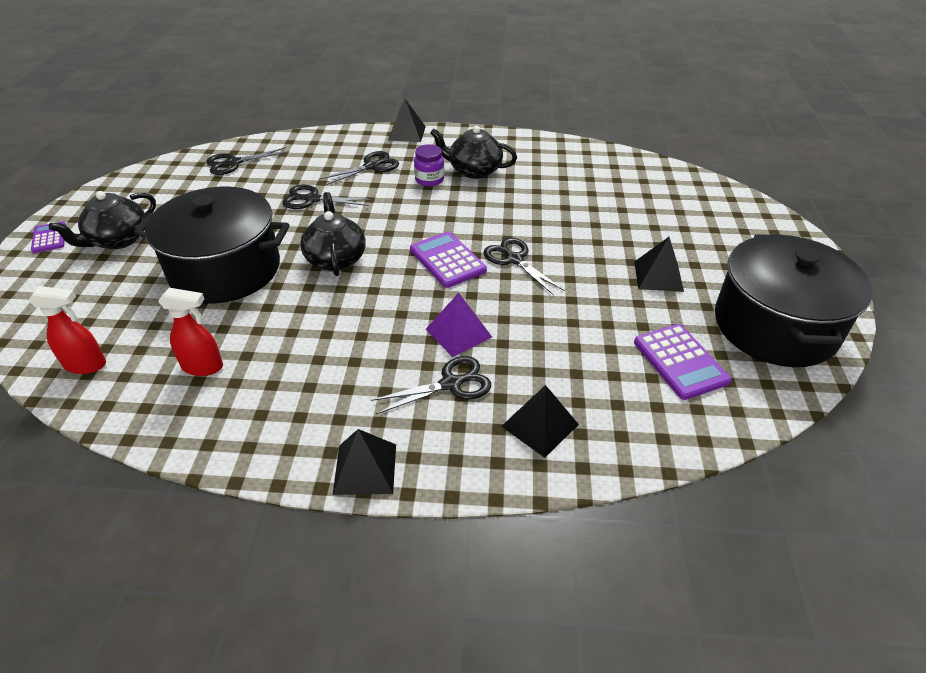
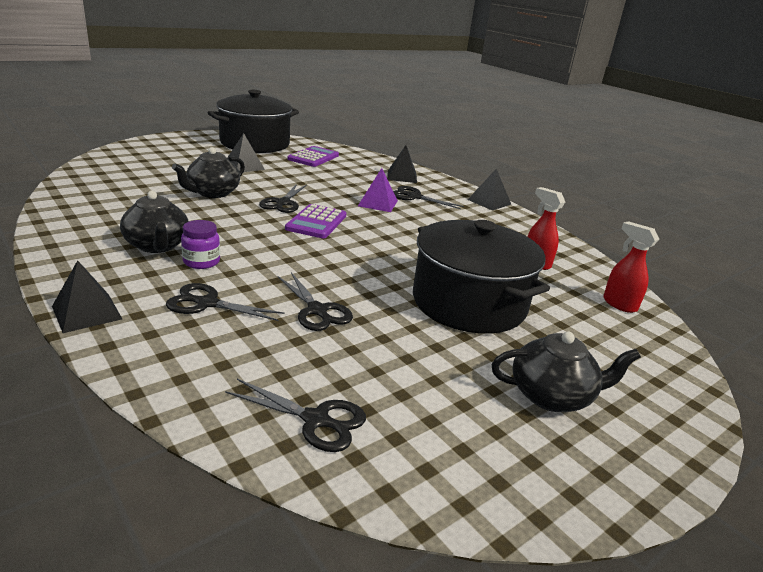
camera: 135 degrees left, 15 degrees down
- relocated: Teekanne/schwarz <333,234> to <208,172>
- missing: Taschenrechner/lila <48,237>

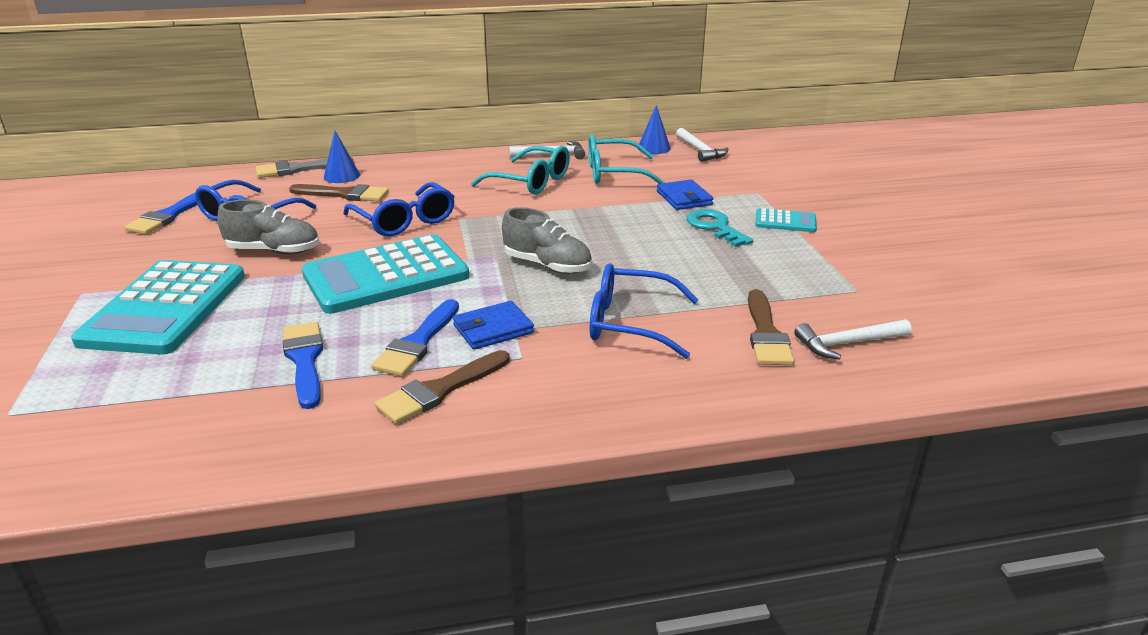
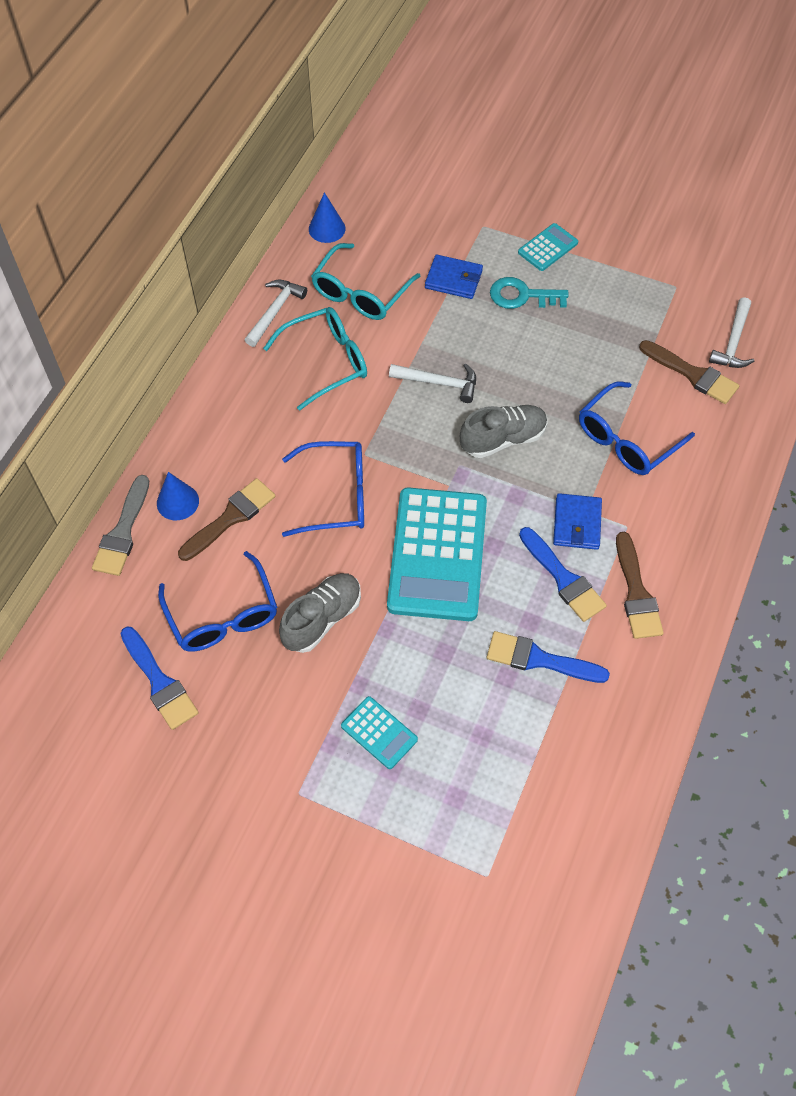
camera: 55 degrees left, 30 degrees up
- size: Taschenrechner/türkis <158,307> = <379,732> x0.45
- relocated: Hammer/weiß <702,145> to <432,383>

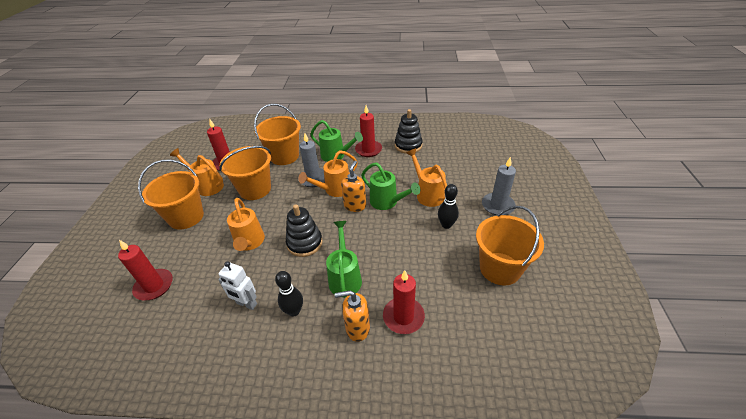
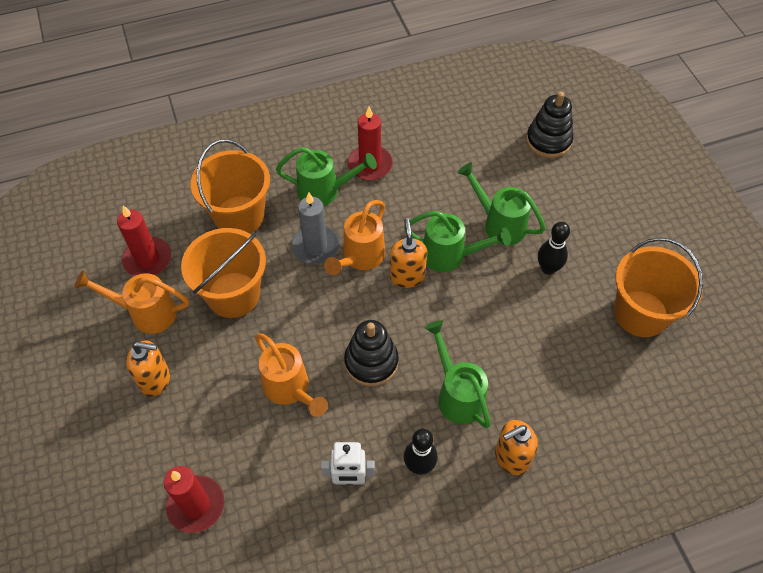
camera: 25 degrees left, 15 degrees up
- exchanged: Eimer/orange <171,194> to Seifenspender/orange <148,369>
- colour: Gießkanne/orange <427,177> to Gießkanne/grün <502,204>
- relocated: Stapelspielzeug/schwarz <409,131> to <549,125>
- missing: Kerze/rot <404,302>
- missing: Kerze/grau <499,186>

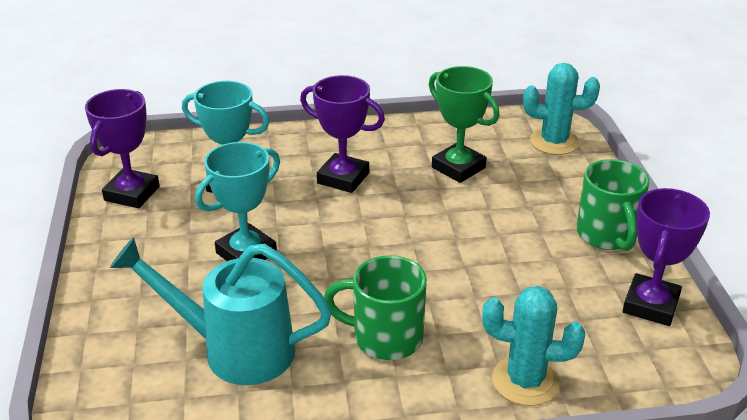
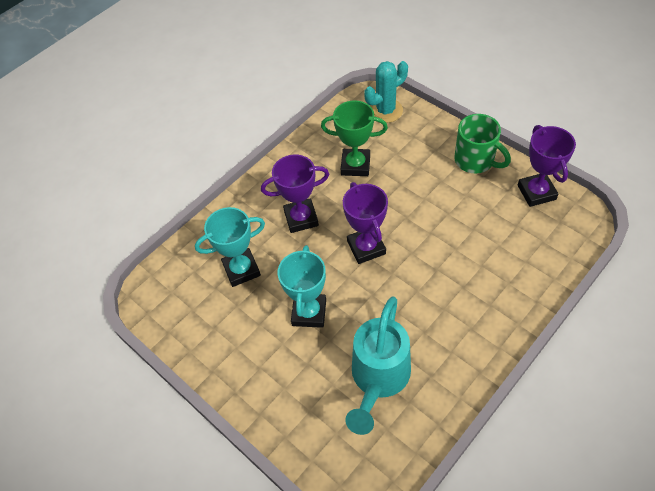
camera: 35 degrees left, 20 degrees up
- relocated: Pokal/lila <122,148> to <365,223>
- spun: Gießkanne/türkis <221,311> = <378,365> 45 degrees counterclockwise
- missing: Tasse/grün <375,307>
- missing: Kaktus/türkis <533,346>

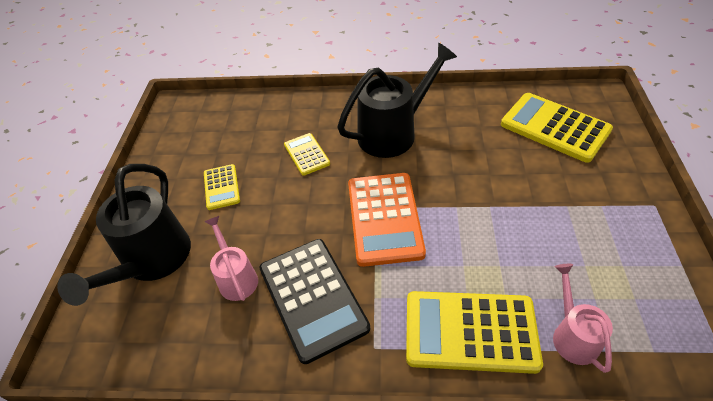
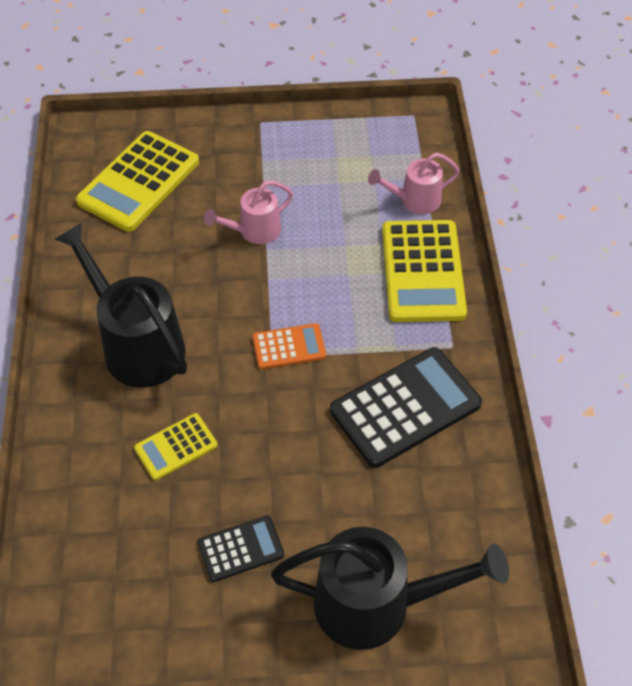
camera: 100 degrees left, 5 degrees up
- colour: Taschenrechner/gelb <222,187> to Taschenrechner/schwarz <240,549>
- relocated: Gießkanne/rosa <231,258> to <248,212>
- size: Taschenrechner/orange <387,220> = <289,346> x0.53

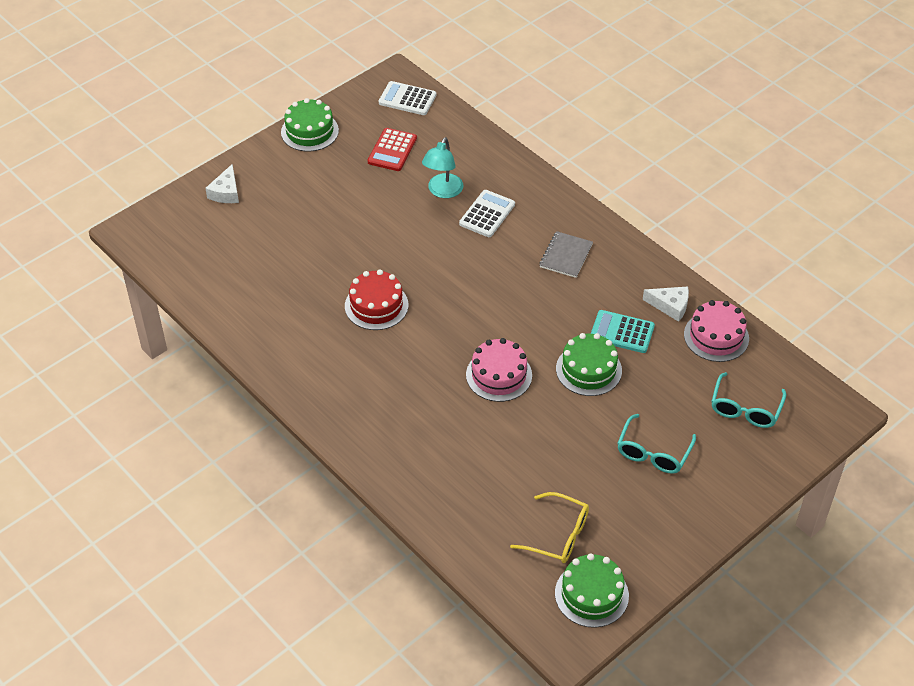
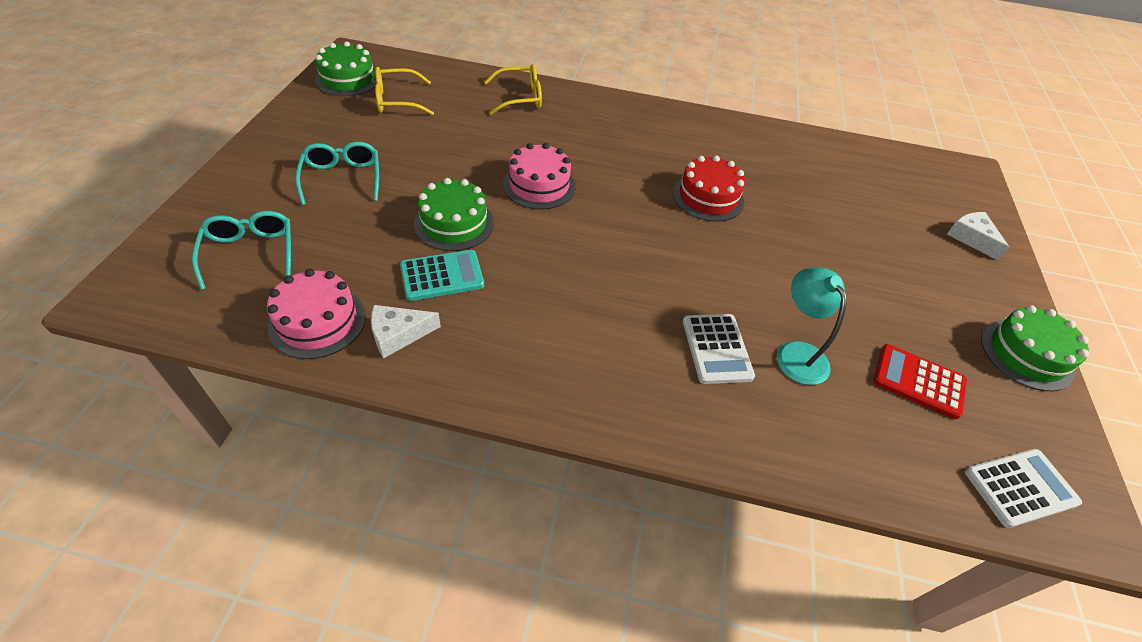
camera: 140 degrees right, 0 degrees up
- appeared: Brille/gelb <513,89>
- spun: Taschenrechner/rot <392,149> = <920,381> 45 degrees counterclockwise
- missing: Notizbuch/grau <566,254>

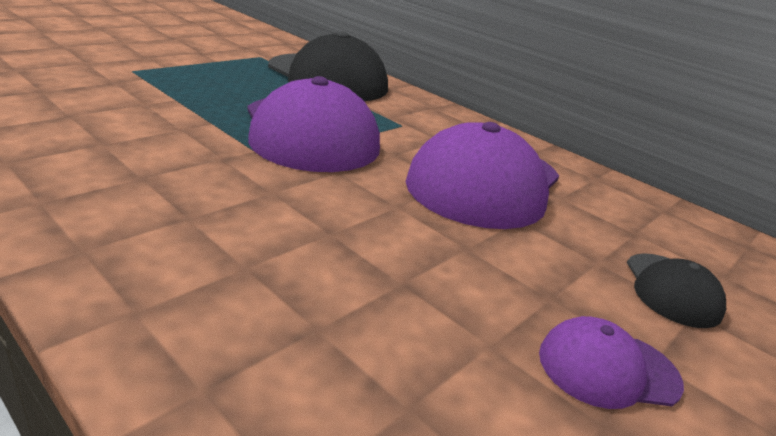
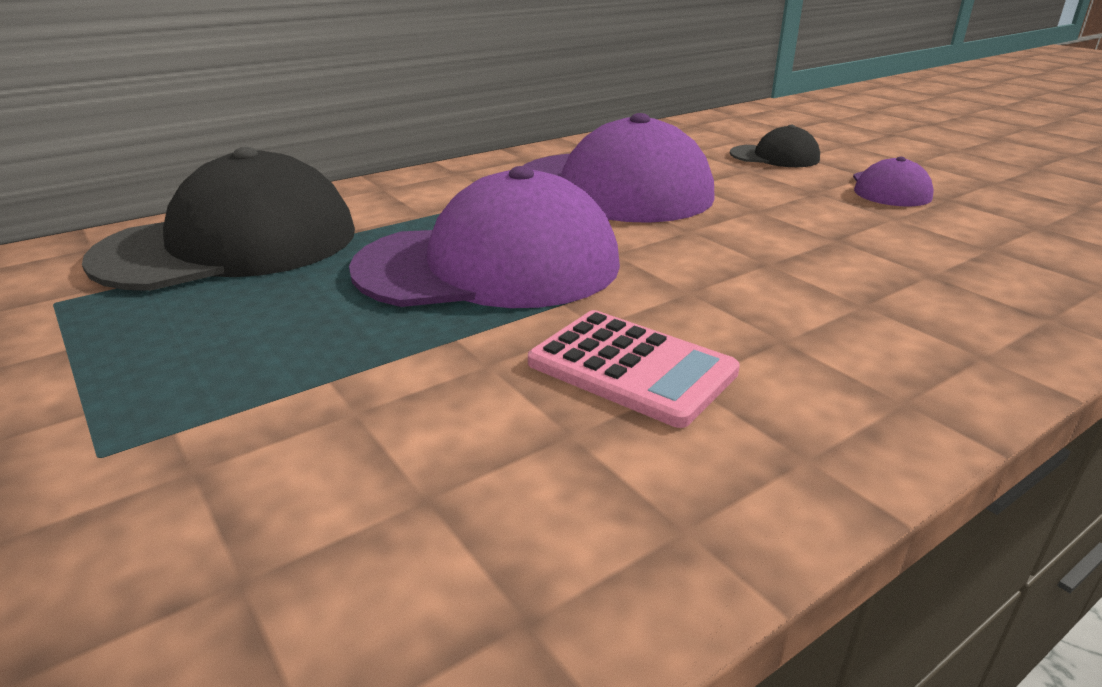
camera: 75 degrees left, 0 degrees up
- appeared: Taschenrechner/rosa <634,369>

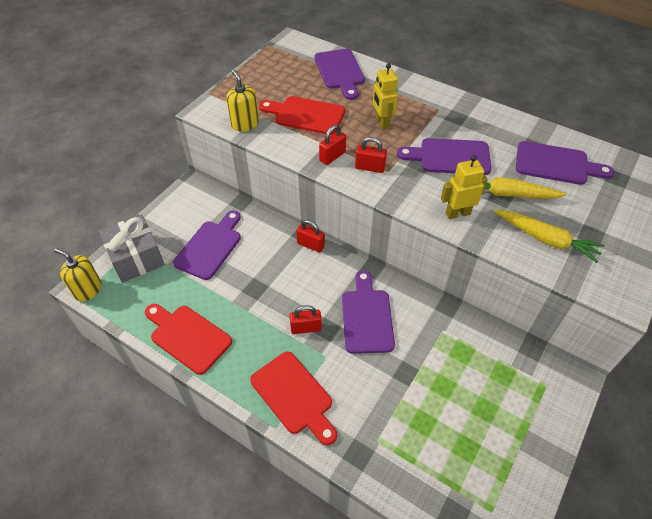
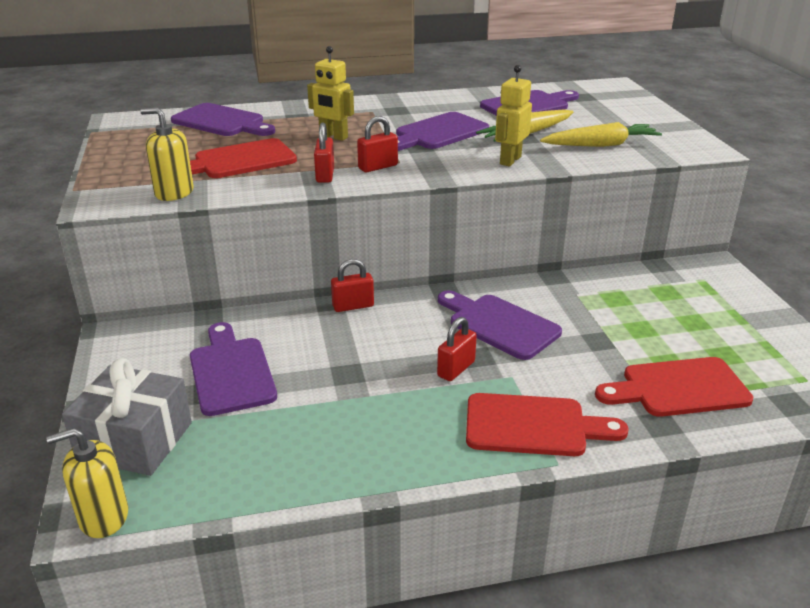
camera: 45 degrees left, 20 degrees down
- relocated: Schneidebrett/rot <188,339> to <674,387>

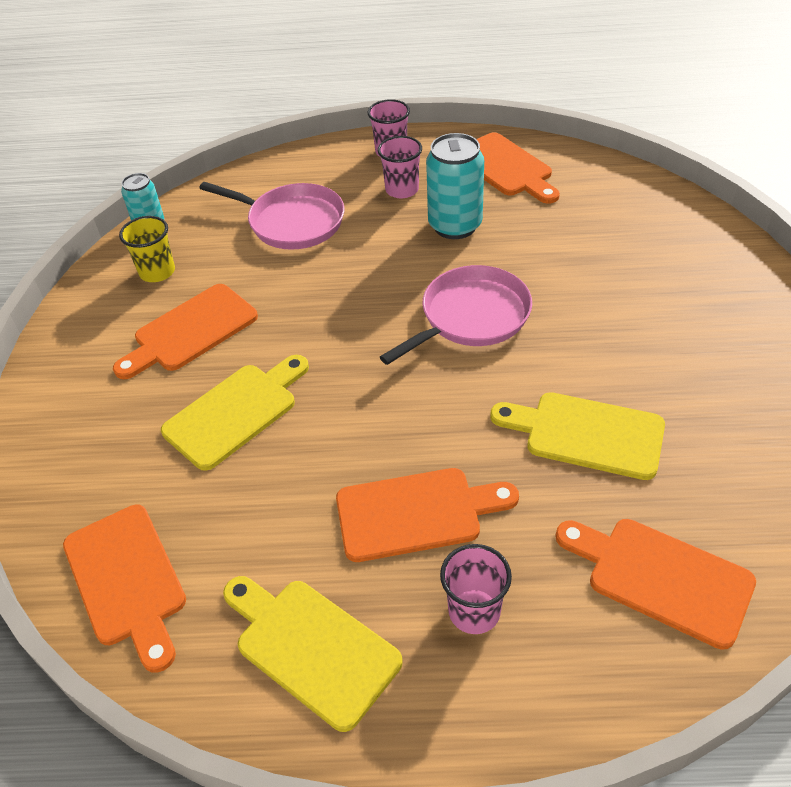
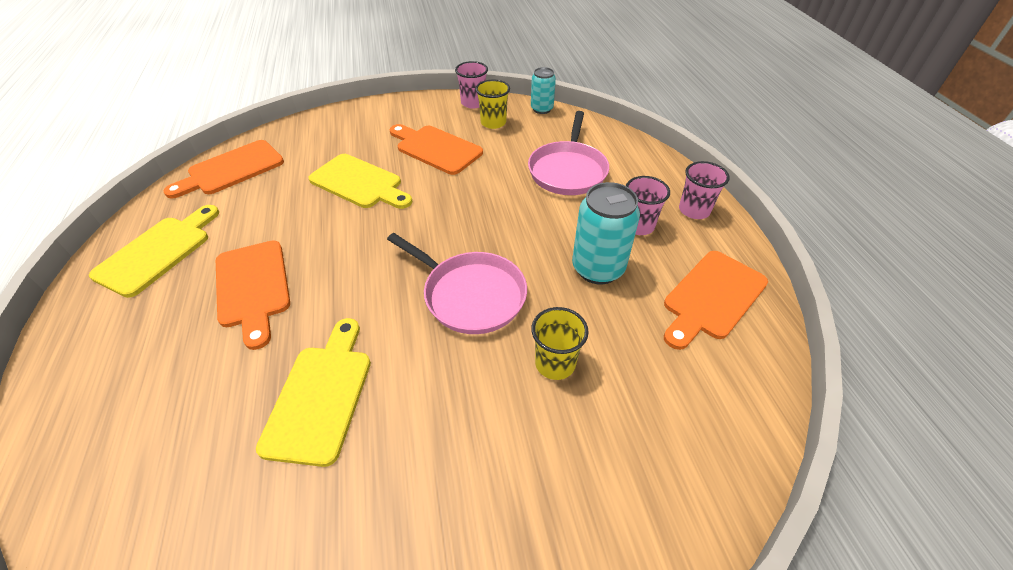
camera: 75 degrees right, 0 degrees up
- relocated: Becher/rosa <476,589> to <471,84>
- appeared: Becher/gelb <560,343>
- missing: Schneidebrett/orange <655,584>

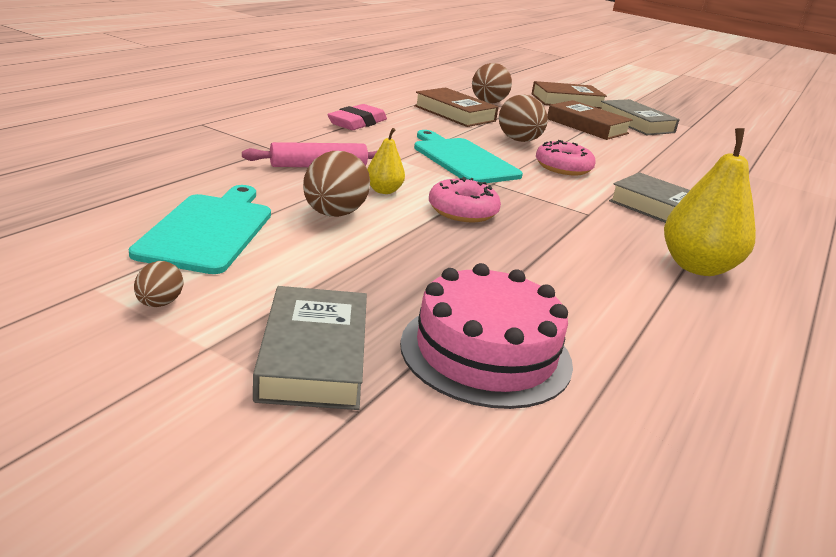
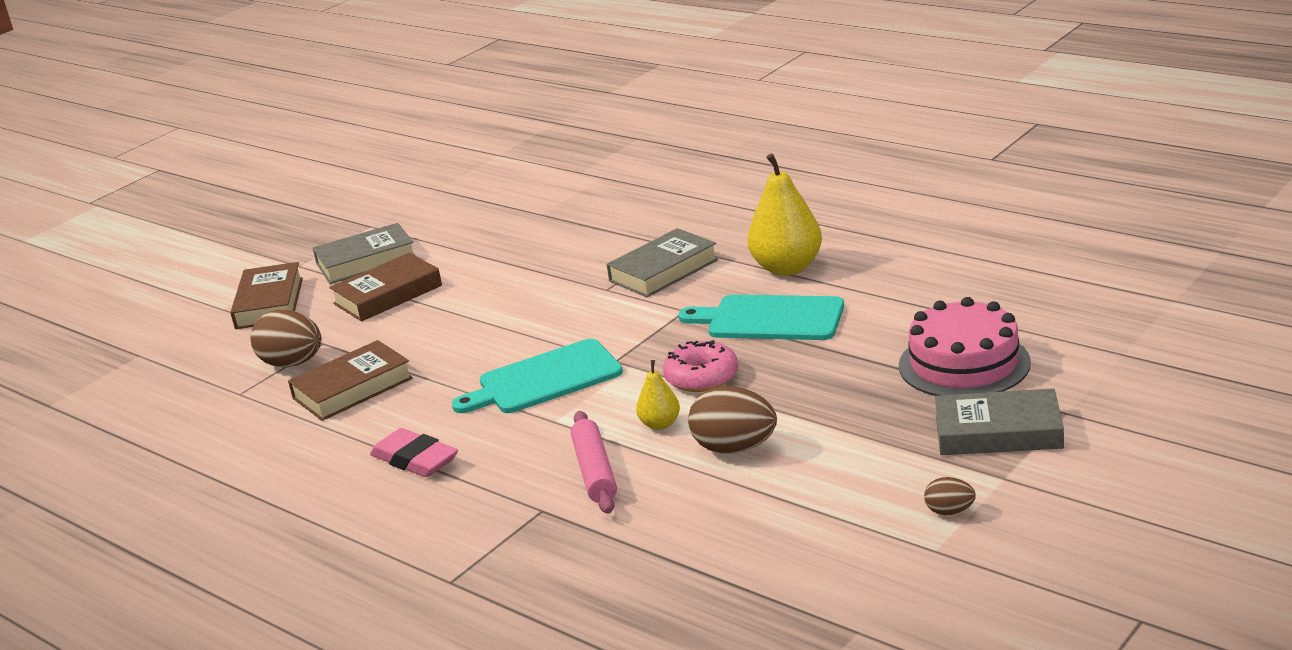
camera: 75 degrees left, 0 degrees up
- relocated: Schneidebrett/türkis <200,229> to <761,317>
- missing: Ei/braun <523,118>
- missing: Donut/rosa <566,158>

